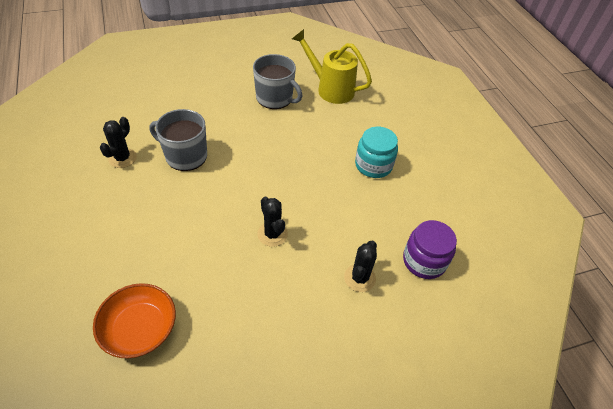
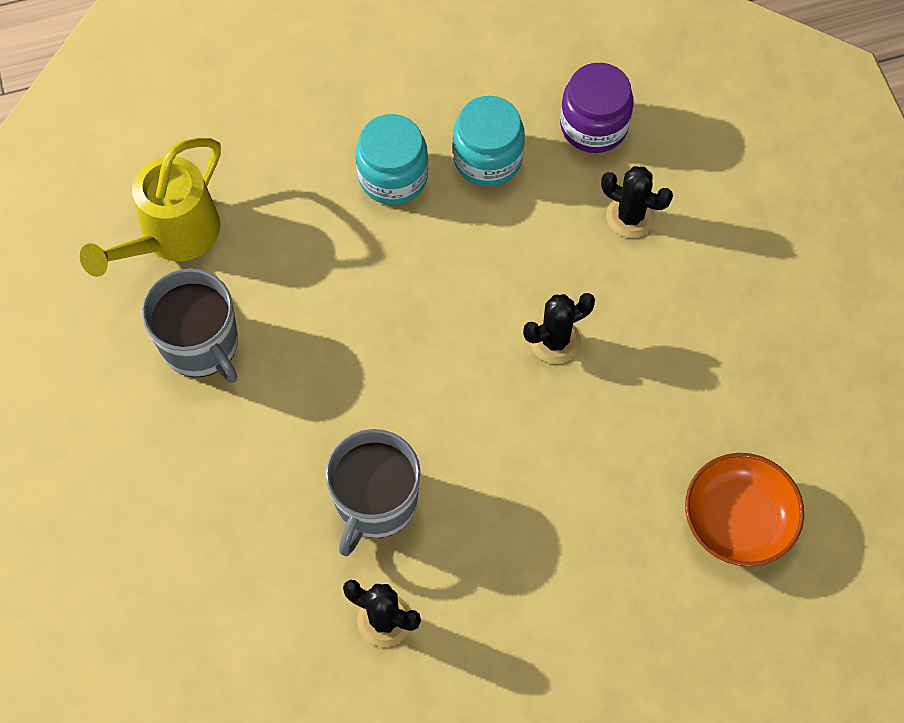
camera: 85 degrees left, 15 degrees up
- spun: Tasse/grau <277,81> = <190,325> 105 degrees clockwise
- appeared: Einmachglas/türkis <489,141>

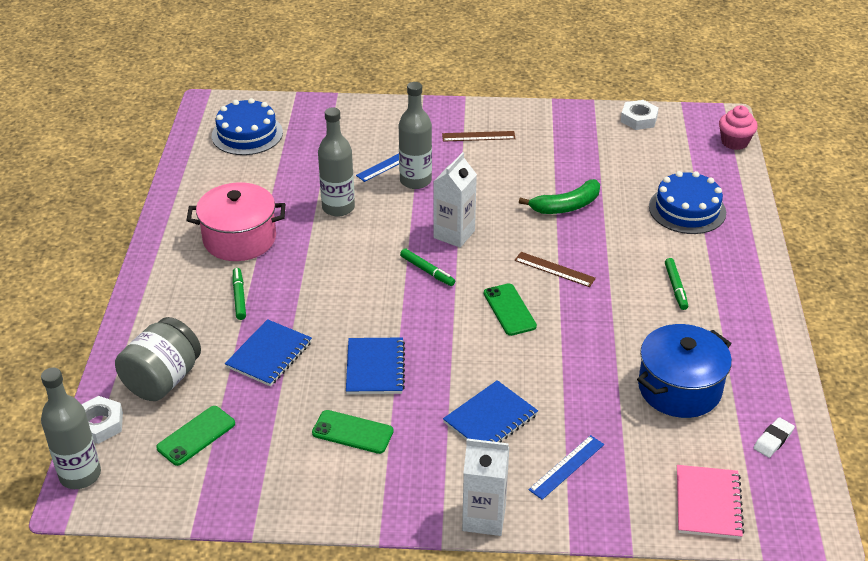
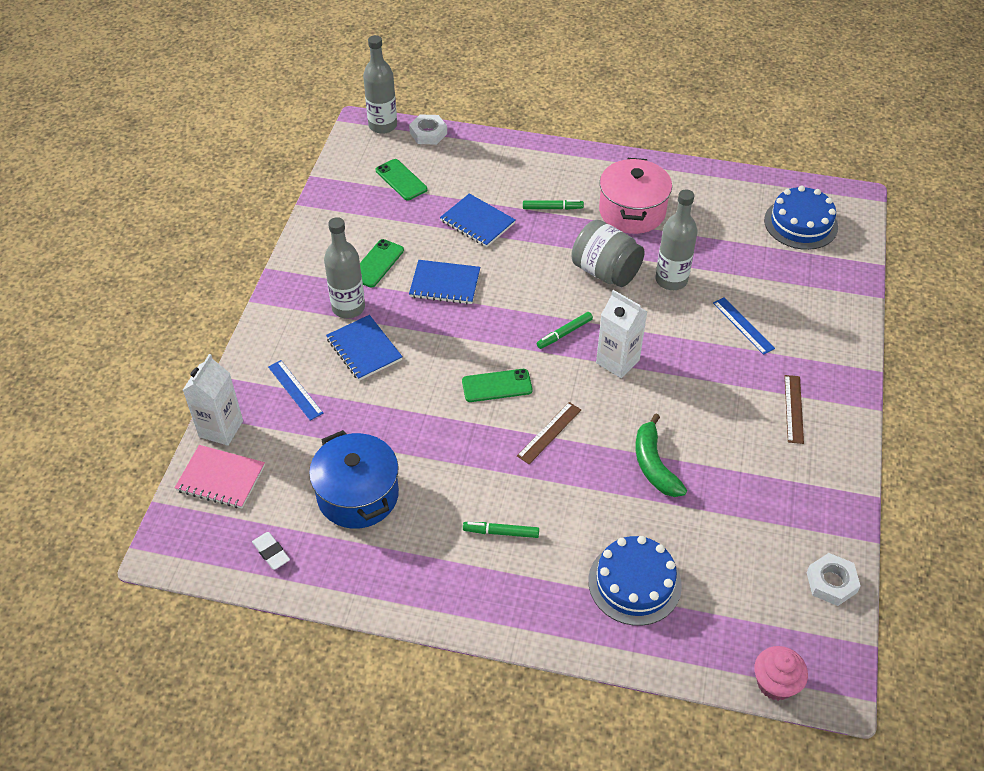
camera: 100 degrees right, 10 degrees up
- relocated: Getränkekarton/weiß <485,487> to <213,400>
- relocated: Flasche/grau <415,135> to <344,268>
- relocated: Einmachglas/grau <158,359> to <608,253>

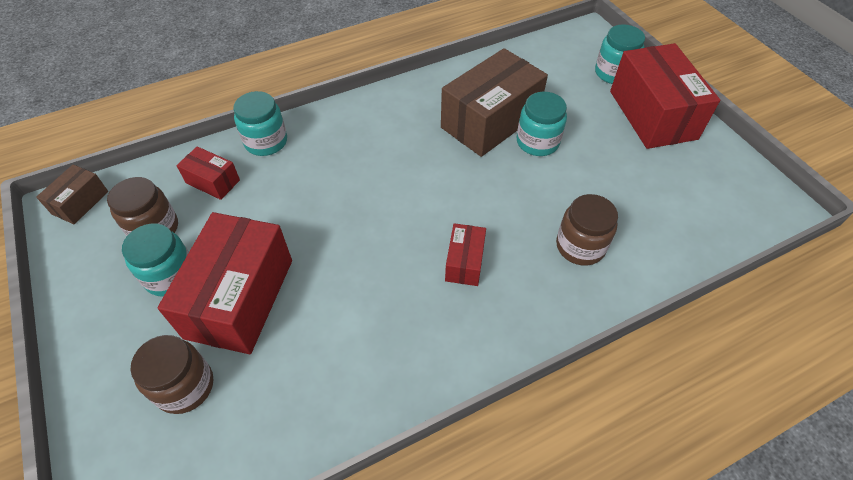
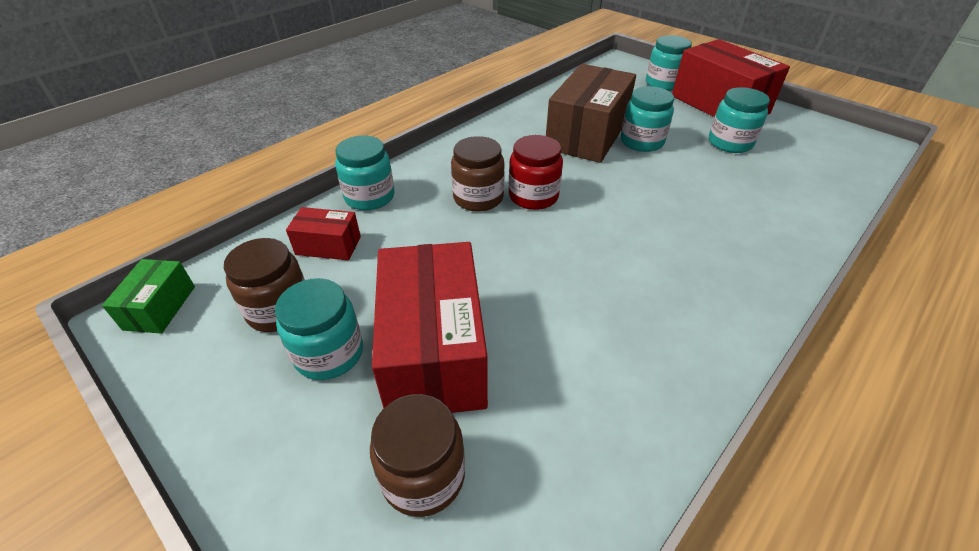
camera: 20 degrees left, 10 degrees down
- colour: Schachtel/braun <72,194> to Schachtel/grün <148,296>
- relocated: Einmachglas/braun <587,230> to <478,174>
- appeared: Einmachglas/rot <536,172>
- appeared: Einmachglas/türkis <739,120>
- missing: Schachtel/rot <465,254>

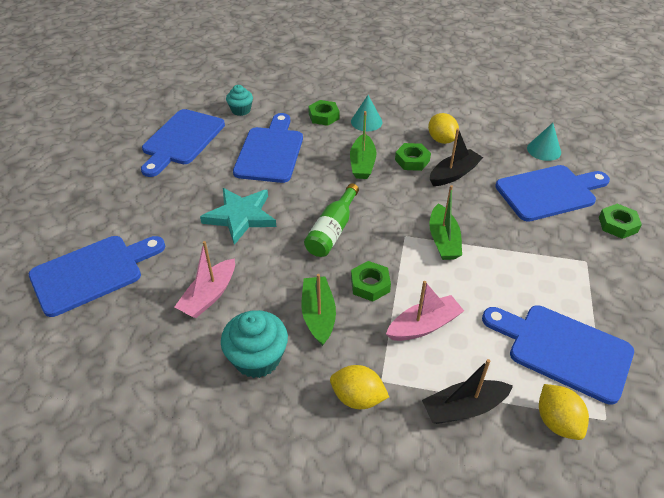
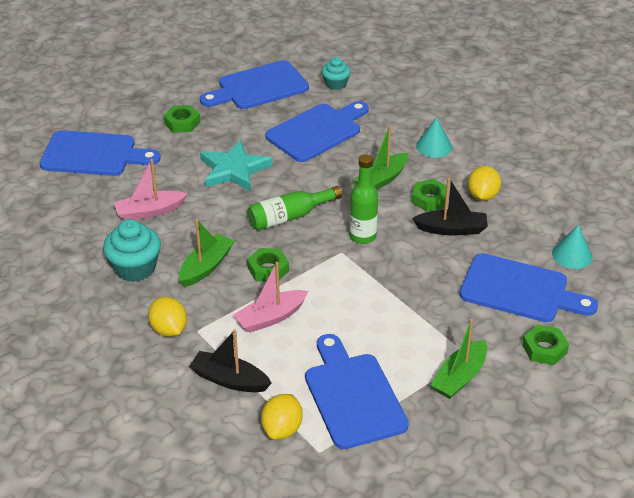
camera: 40 degrees right, 5 degrees down
- relocated: Sechskantmutter/grün <323,113> to <181,119>
- spun: Boot/rosa <425,311> = <270,297> 135 degrees clockwise
- appeared: Flasche/grün <364,199>
- relocated: Boot/grün <445,222> to <459,359>

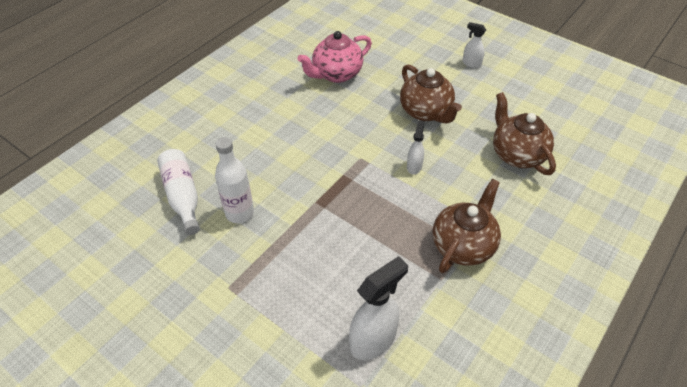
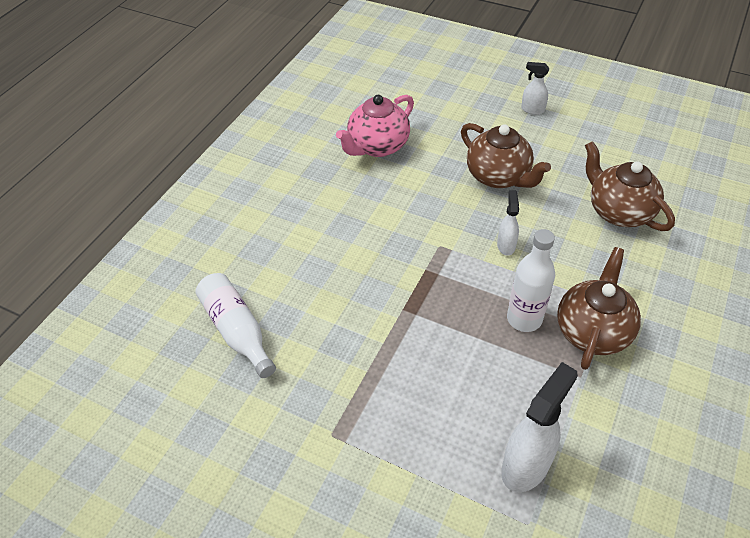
camera: 10 degrees left, 0 degrees up
- relocated: Flasche/weiß <234,180> to <531,280>

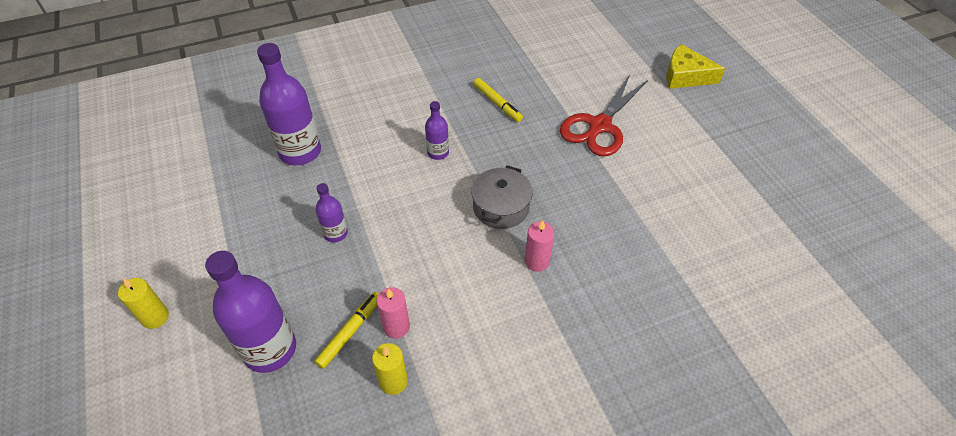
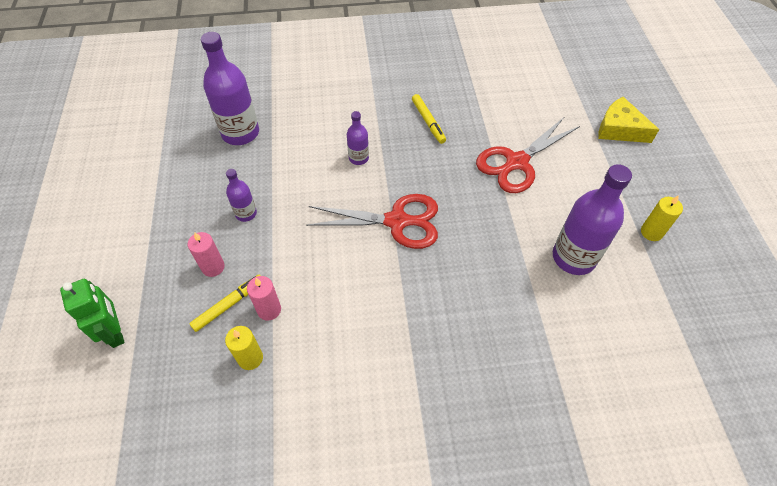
camera: 15 degrees right, 5 degrees up
- appeared: Roboter/grün <92,313>
- relocated: Kerze/rosa <539,246> to <206,254>
- exchanged: Kochtopf/grau <502,197> to Schere/rot <372,221>
- relocated: Flasche/lila <250,312> to <592,219>
- relocated: Kerze/gelb <143,303> to <662,218>

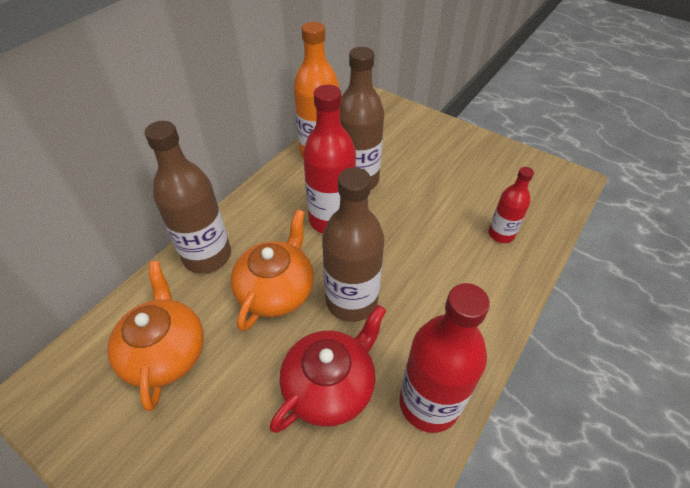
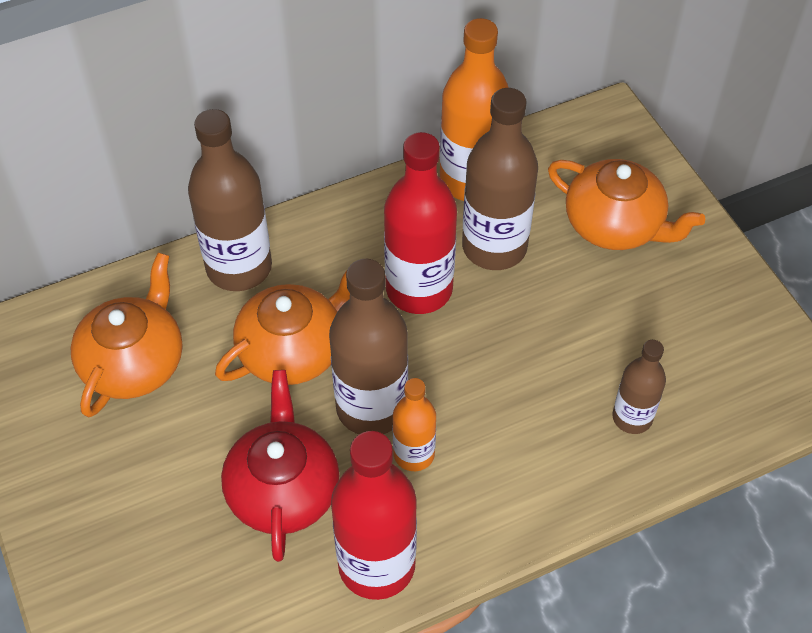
camera: 30 degrees right, 5 degrees up
- spun: Teekanne/rot <328,369> = <280,466> 75 degrees counterclockwise
- appeared: Flasche/orange <414,424>
- appeared: Teekanne/orange <626,204>
- colour: Flasche/rot <511,205> to Flasche/braun <639,387>

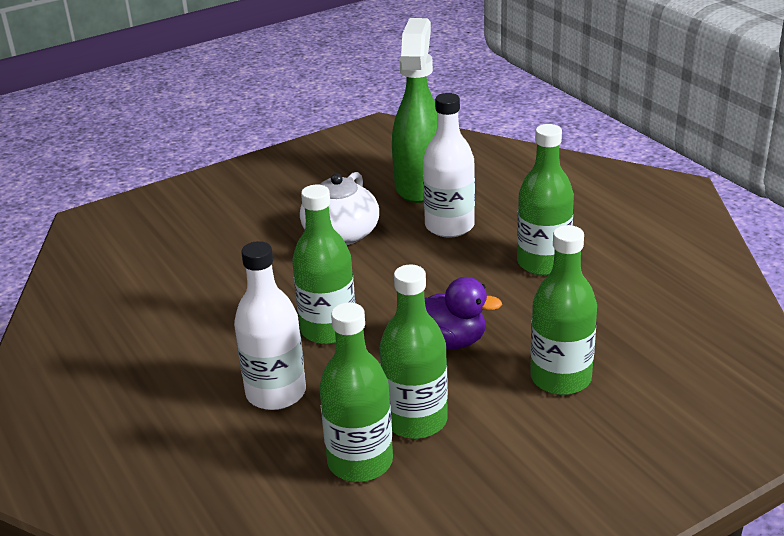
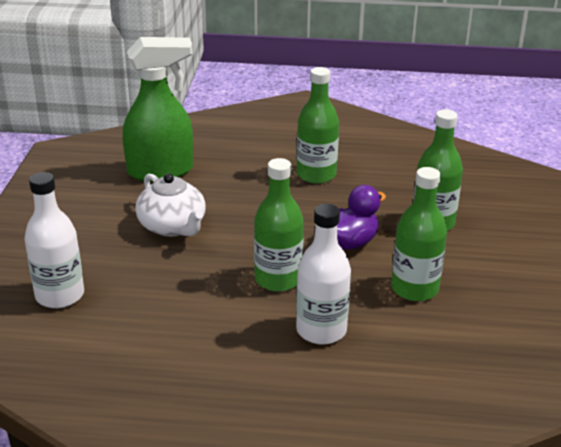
camera: 55 degrees left, 0 degrees up
- relocated: Flasche/weiß <449,165> to <54,240>
- spun: Sprühflasche/grün <414,110> = <158,109> 120 degrees clockwise
- missing: Flasche/grün <356,392>

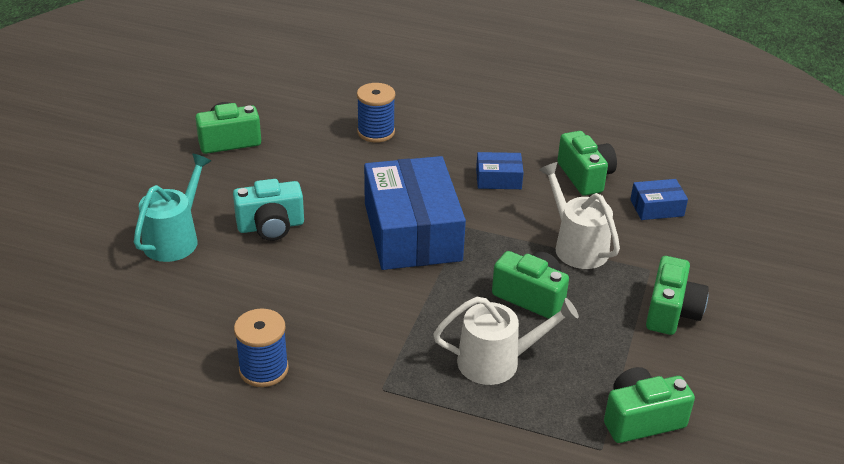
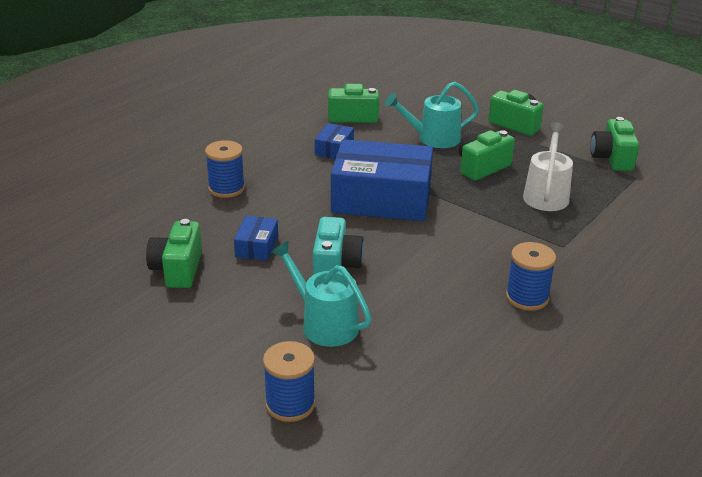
camera: 70 degrees left, 5 degrees down
- relocated: Schachtel/blau <659,199> to <256,238>
- appeared: Garnrolle/blau <289,381>
- colour: Gießkanne/weiß <579,215> to Gießkanne/türkis <432,115>

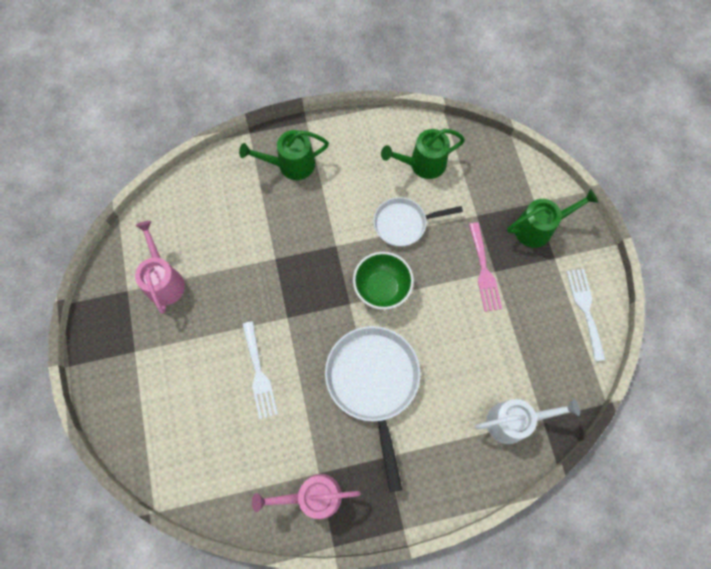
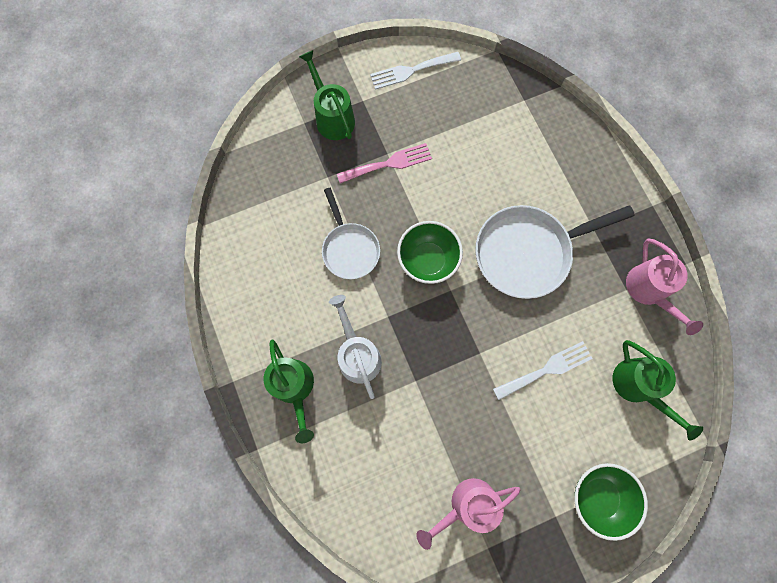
camera: 100 degrees left, 5 degrees up
- relocated: Gießkanne/weiß <527,421> to <355,347>
- appeared: Schüssel/grün <611,502>
- relocated: Gießkanne/grün <423,154> to <658,390>

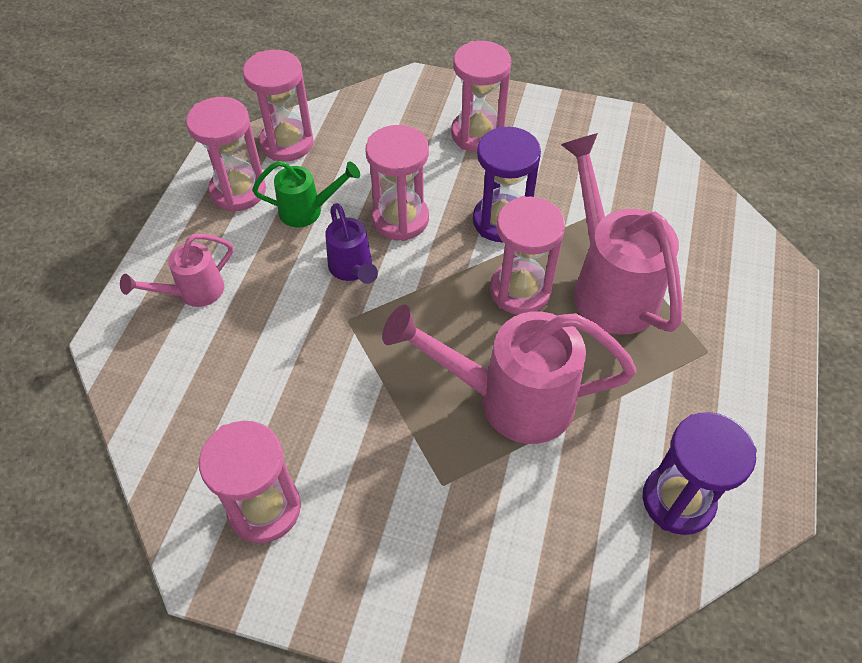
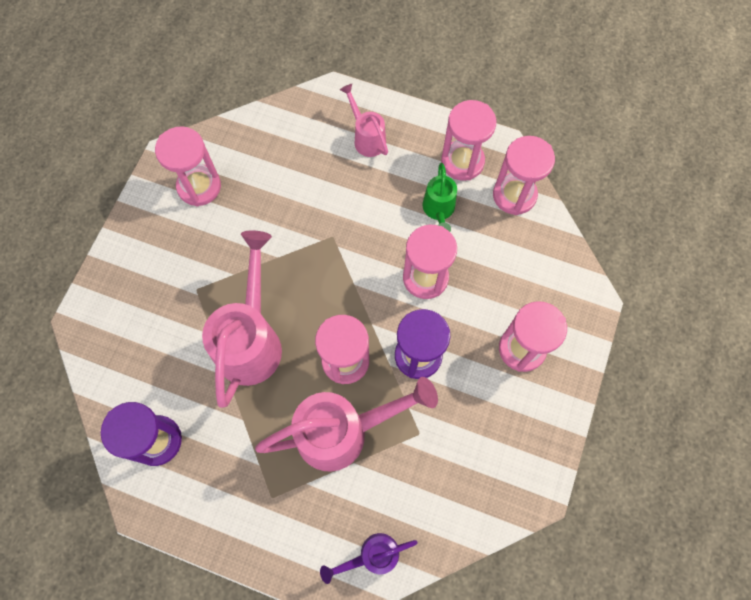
camera: 95 degrees right, 15 degrees up
- relocated: Gießkanne/lila <351,243> to <369,558>

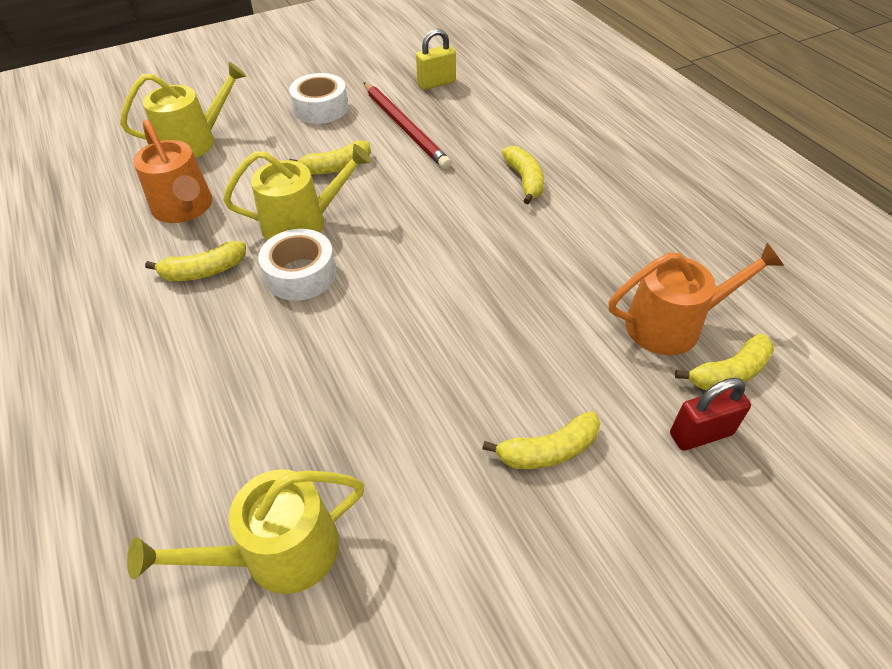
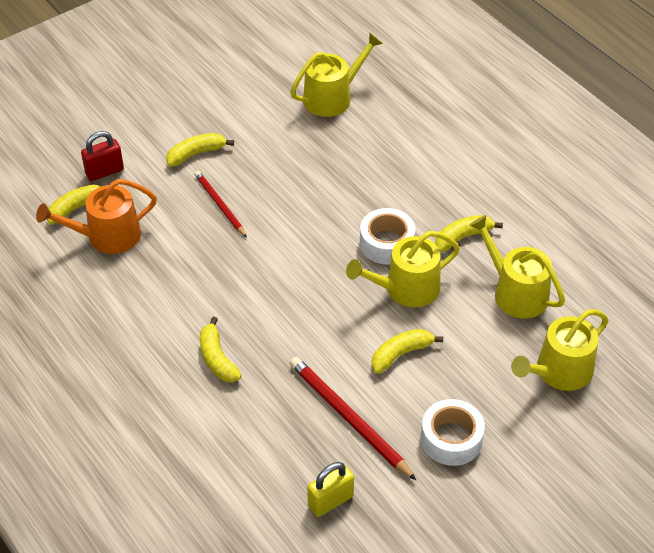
camera: 170 degrees right, 0 degrees up
- appeared: Bleistift/rot <220,204>
- colour: Gießkanne/orange <172,171> to Gießkanne/gelb <517,267>

